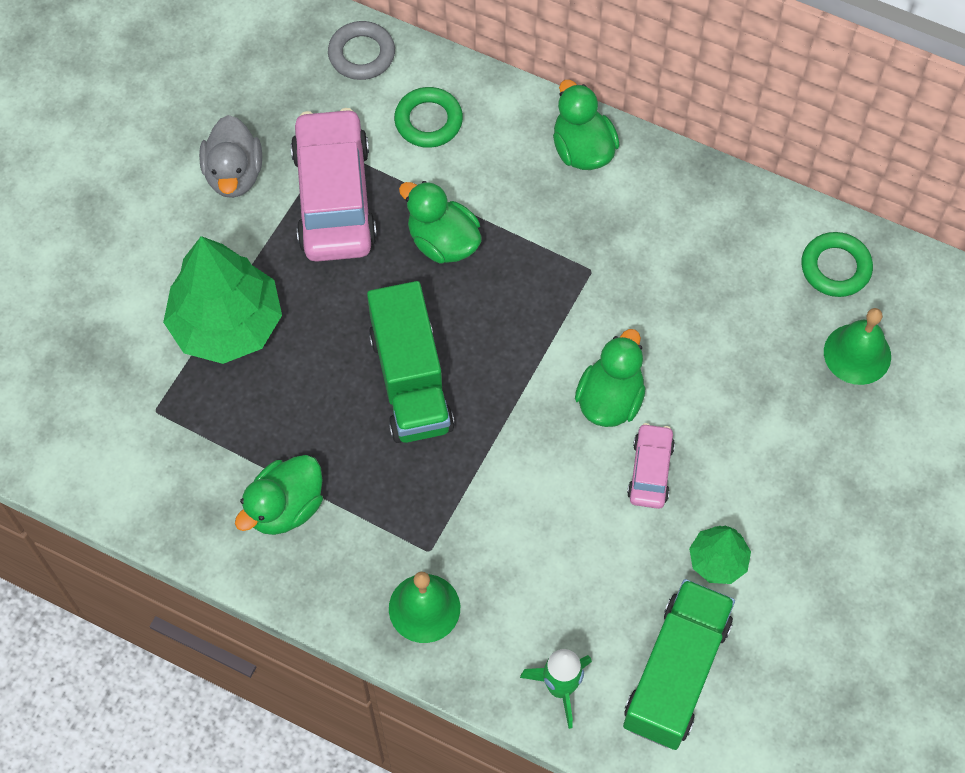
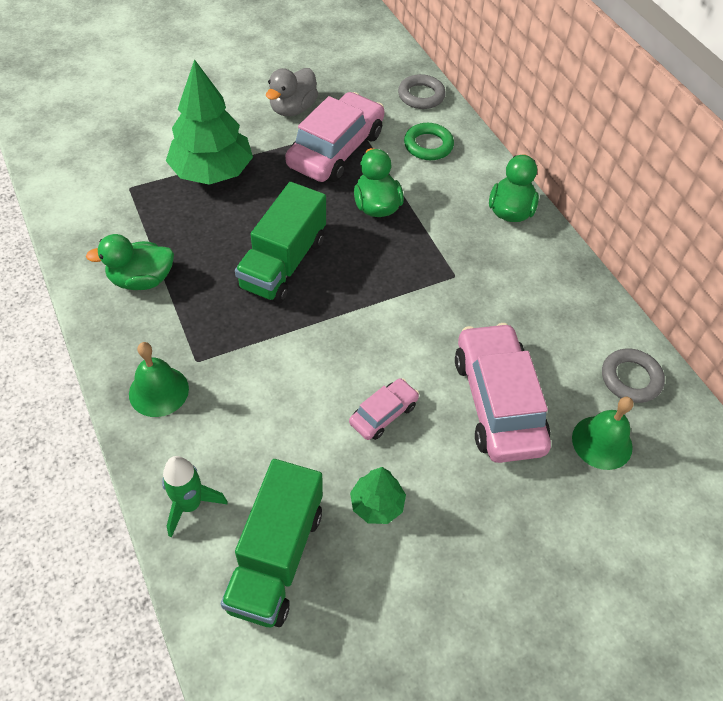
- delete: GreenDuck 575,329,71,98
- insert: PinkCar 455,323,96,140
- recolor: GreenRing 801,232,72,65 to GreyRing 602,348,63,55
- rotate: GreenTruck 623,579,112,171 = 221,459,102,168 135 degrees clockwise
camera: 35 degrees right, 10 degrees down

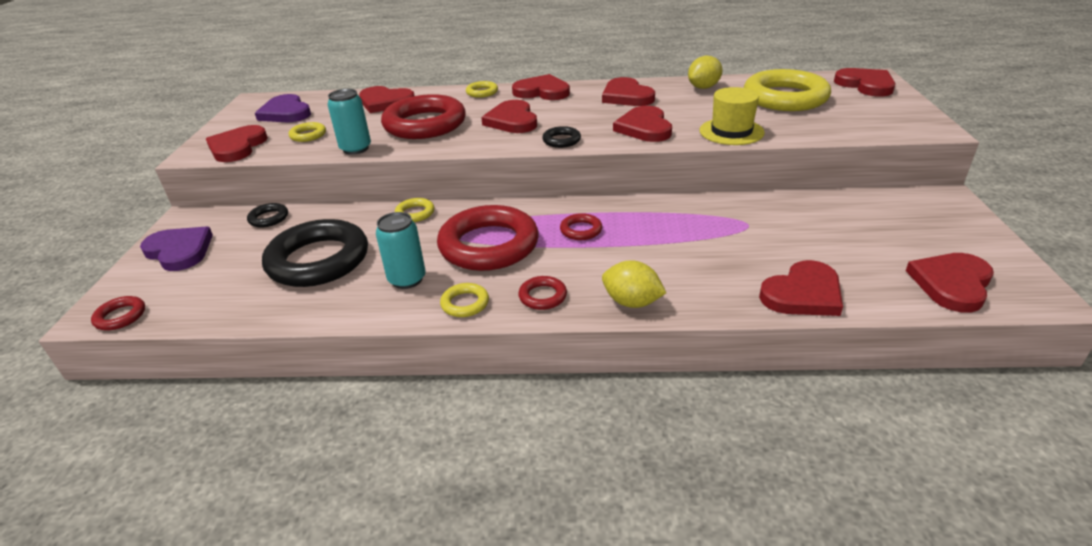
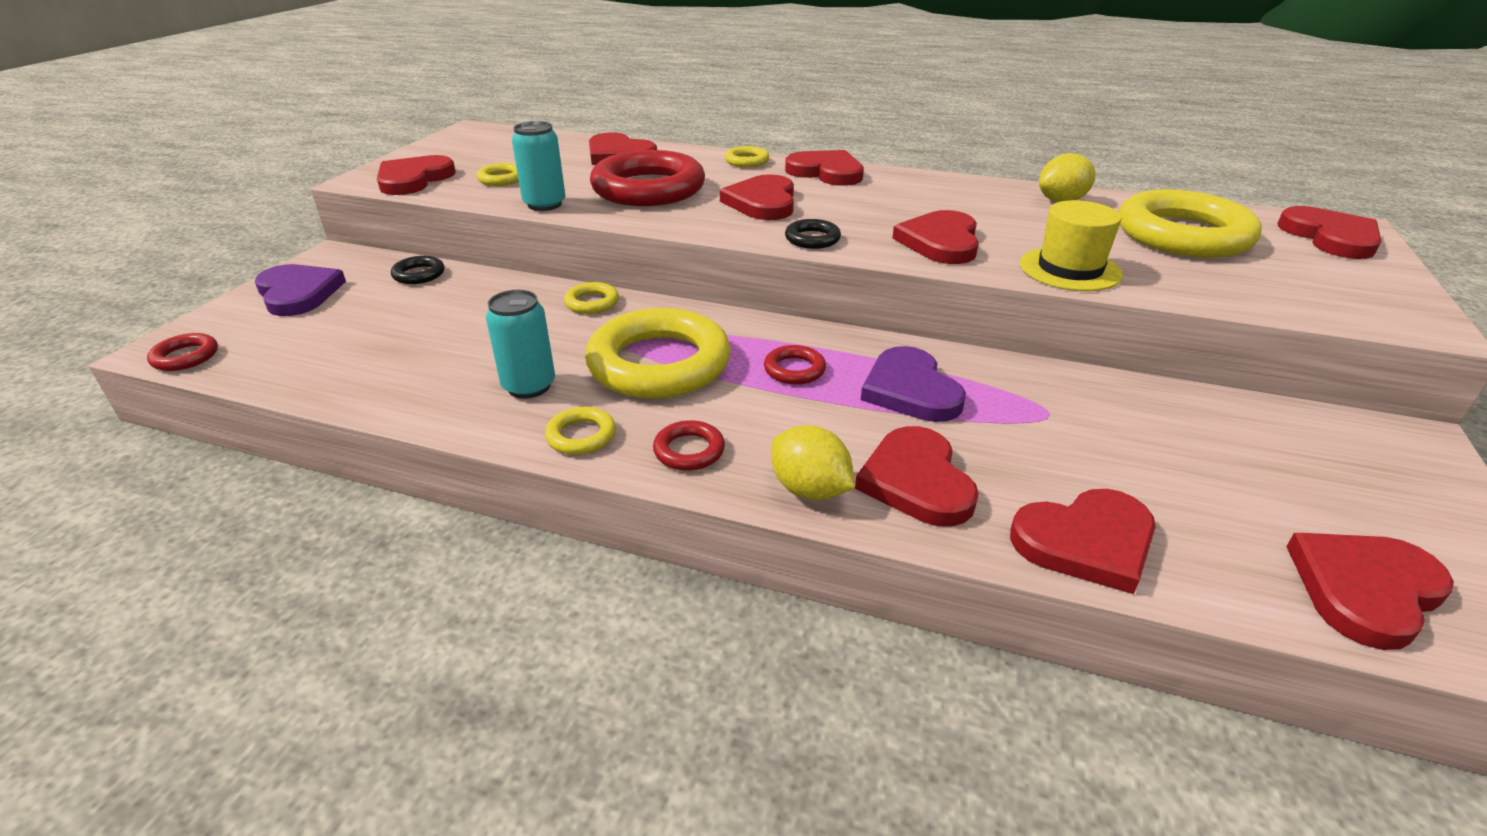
- delete: BlackRing 262,219,106,68
- move: PurpleHeart 255,94,56,28 to 861,346,105,76
- move: RedHeart 602,77,53,29 to 855,426,124,101
- recolor: RedRing 437,205,102,66 to YellowRing 585,308,146,91
camera: 15 degrees right, 0 degrees up

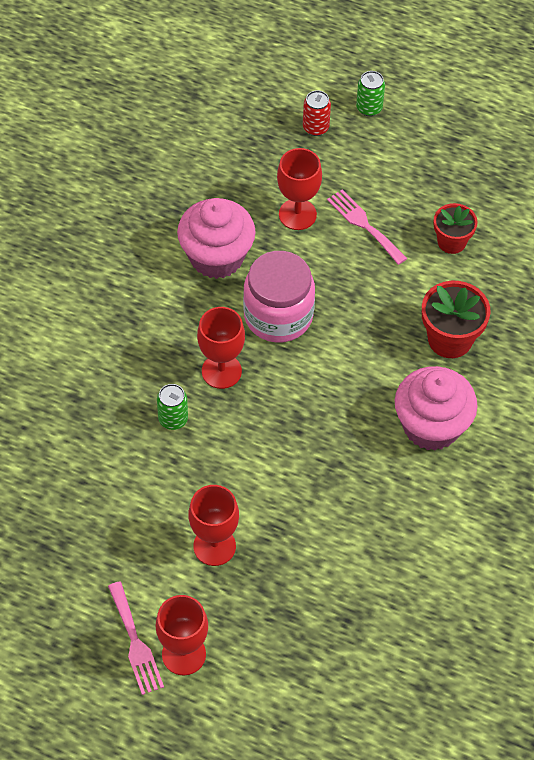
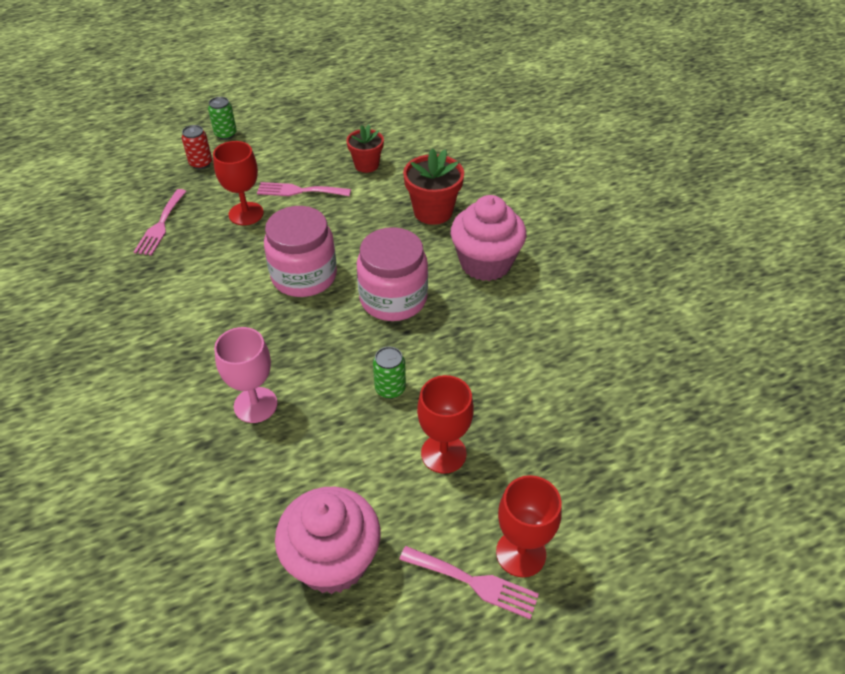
- delete: RedGoblet 197,307,48,82
- insert: PinkFork 134,189,53,67
- insert: PinkGoblet 214,327,63,96
- insert: PinkJar 357,227,71,94
- move: GreenCan 157,384,31,46 to 373,347,33,52
- move: PinkCupcake 177,198,79,81 to 275,487,105,107
camera: 45 degrees left, 10 degrees down

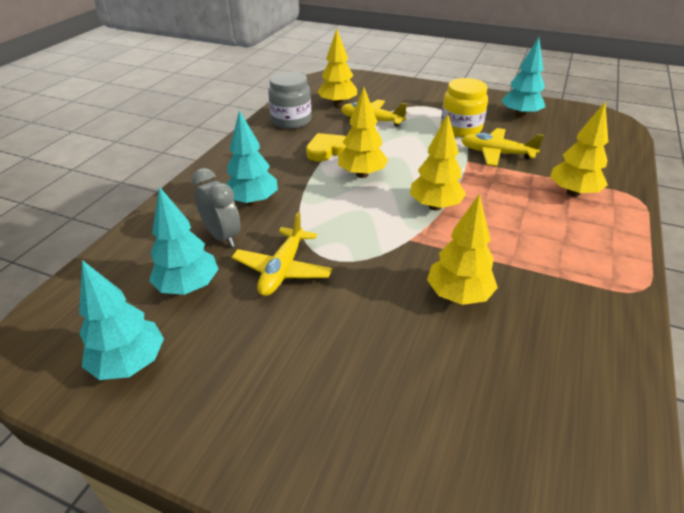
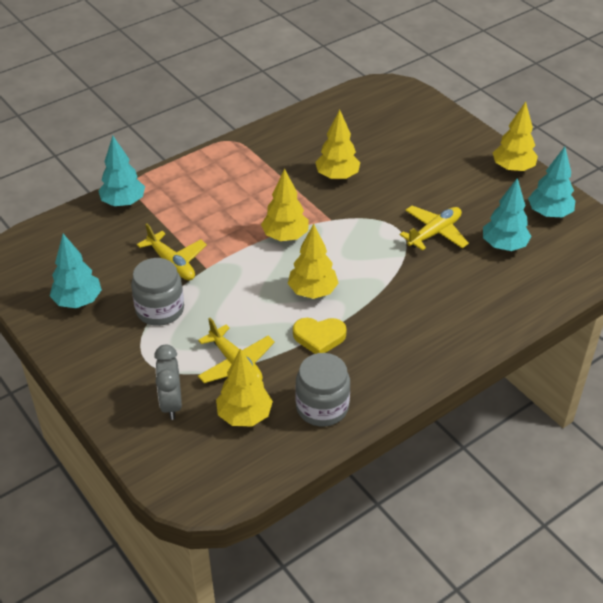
- move: GreyClock 192,168,49,79 to 154,344,28,76
- move: TurquoiseTree 227,110,51,96 to 98,136,47,71
- move: YellowTree 550,102,58,95 to 493,102,45,70
- recolor: YellowJar 441,78,47,59 to GreyJar 131,258,53,68
camera: 150 degrees left, 5 degrees up

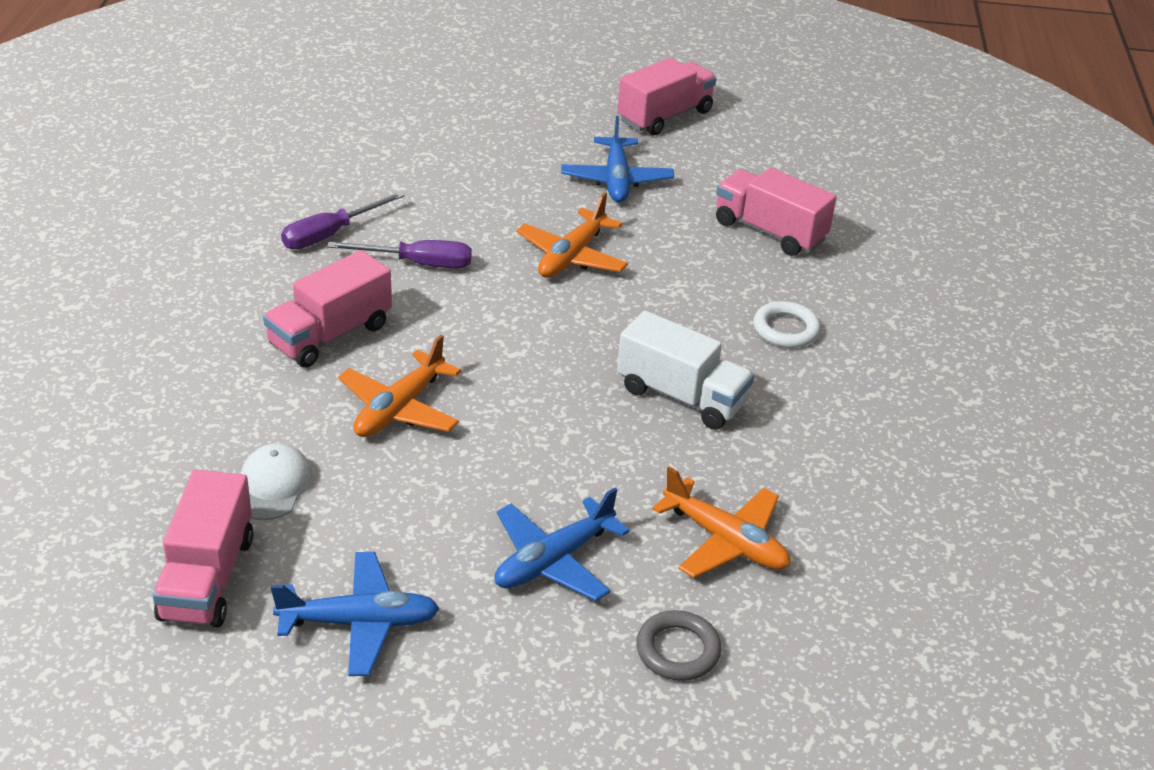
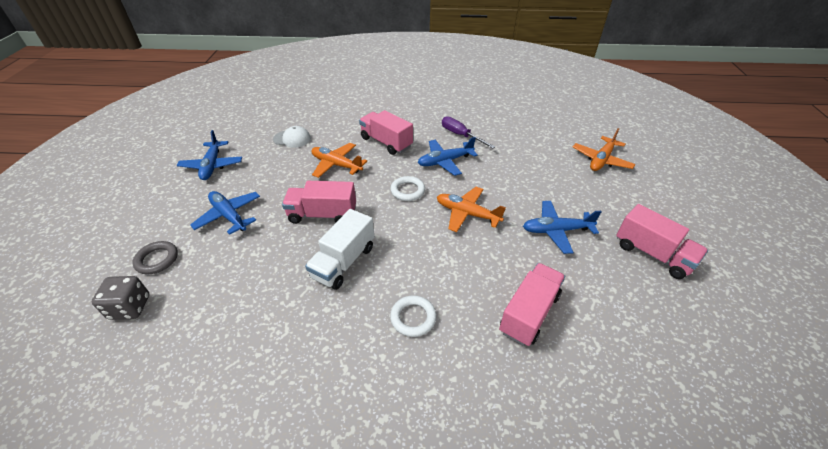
- insert: GreyDice 92,276,57,44
- insert: WhiteRing 391,176,34,25
- move: PinkTruck 152,469,101,158 to 282,181,74,43
- move: OrangePlane 652,466,138,112 to 573,128,63,43
- replace: PurpleScrewdriver 327,240,145,29 to BluePlane 418,137,60,39
camera: 90 degrees right, 5 degrees up

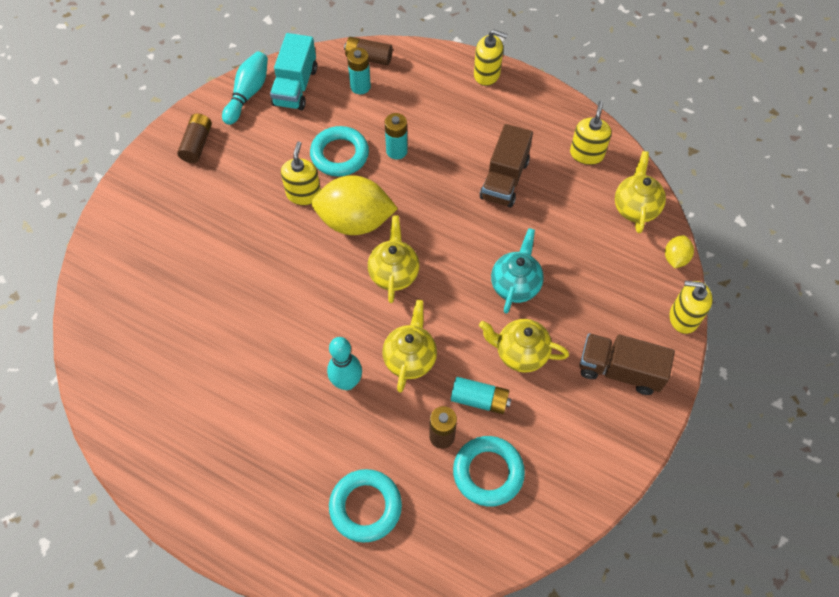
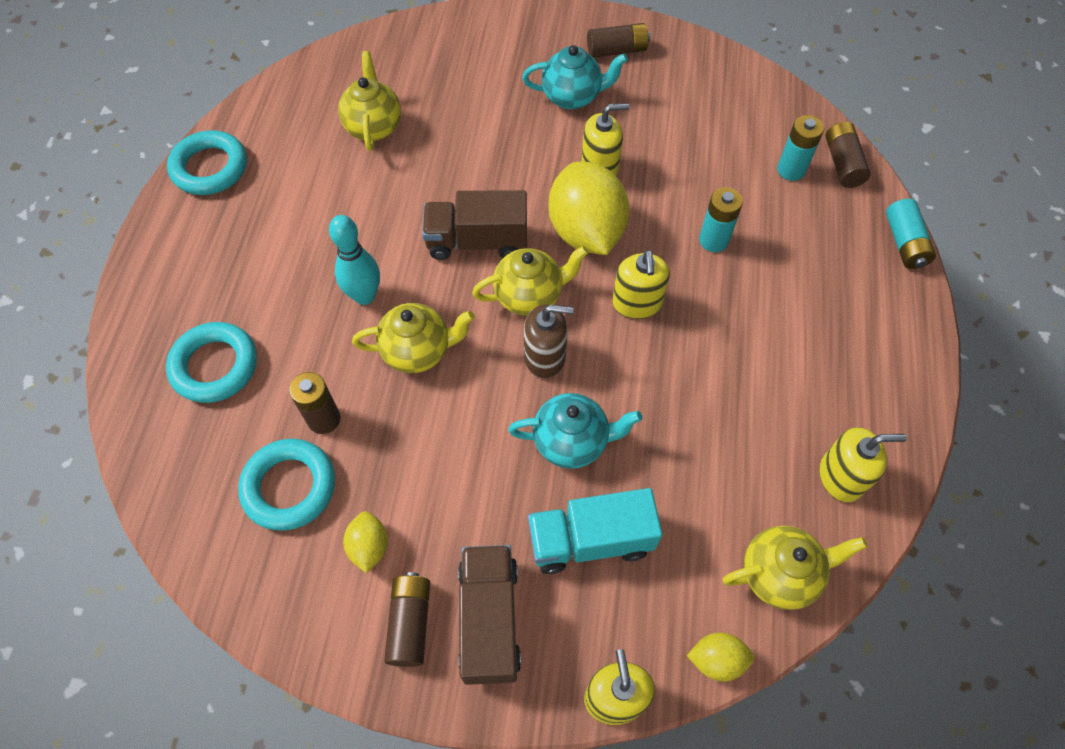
- delete: TurquoiseBowlingPin 222,51,46,74
- insert: YellowLemon 343,511,45,62
- insert: BrownBattery 384,572,46,95
- insert: TurquoiseTeapot 522,45,106,64
- insert: BrownSoapDispenser 524,305,50,74
- move: TurquoiseTruck 270,33,47,77 to 528,488,134,86
- move: TurquoiseRing 310,126,59,50 to 167,130,80,65
- move: TurquoiseBattery 451,377,60,37 to 886,199,50,70
- move: YellowSoapDispenser 474,30,34,56 to 612,250,58,69
- move: YellowTeapot 479,319,90,54 to 338,51,63,100
- move: BrownTruck 480,124,53,83 to 422,190,105,70
camera: 70 degrees right, 0 degrees up

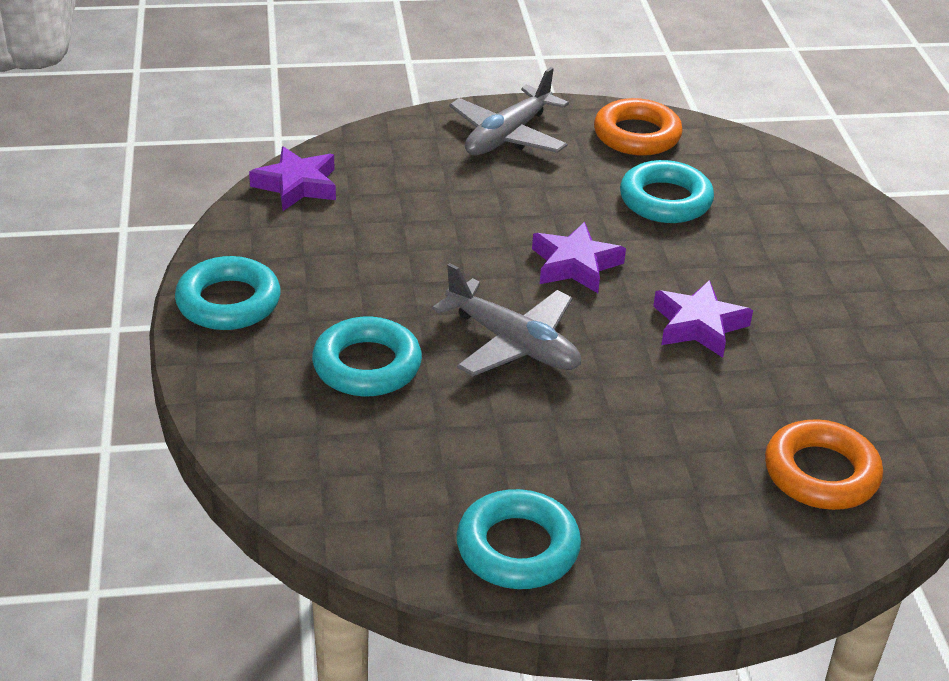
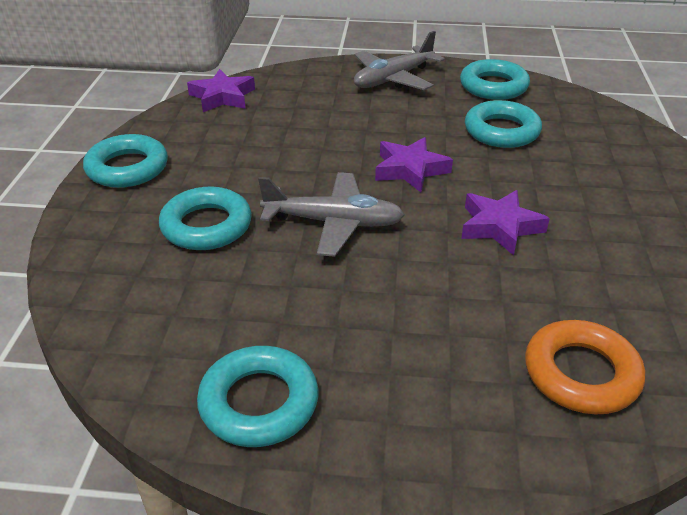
- recolor: OrangeRing 594,98,89,58 to TurquoiseRing 460,59,70,41
- rotate: GreyPlane 432,263,149,113 = 258,172,146,85 45 degrees counterclockwise
camera: 15 degrees right, 0 degrees up

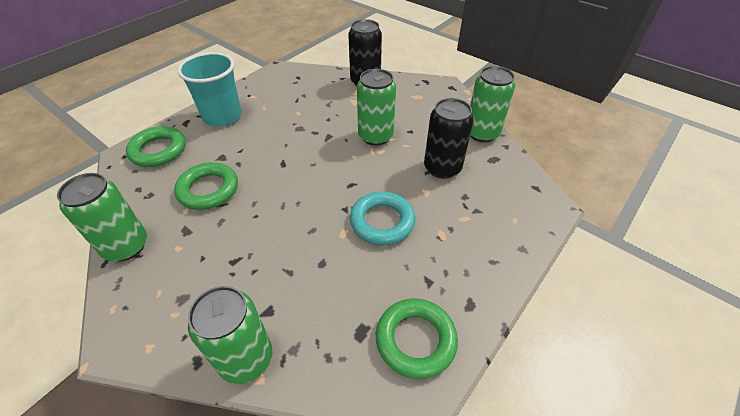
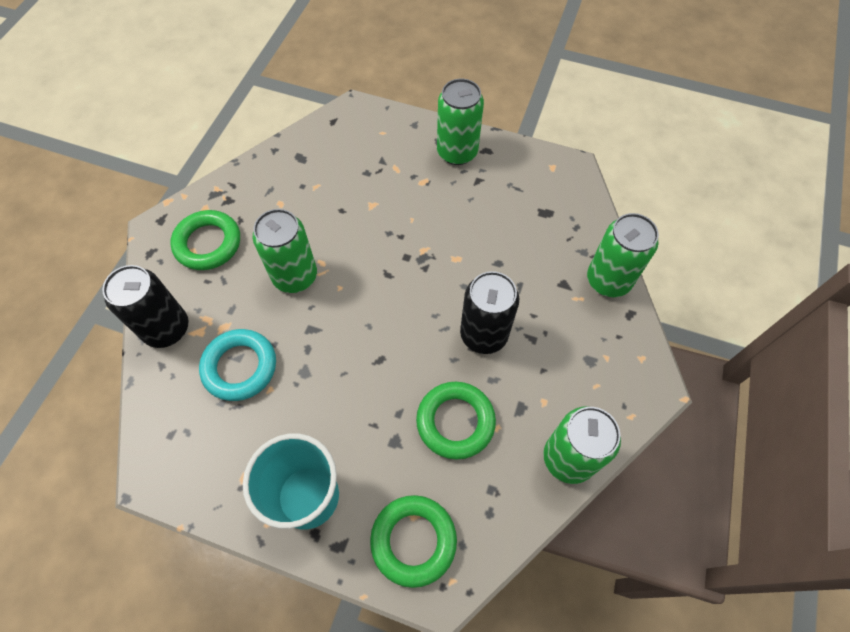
- move: TurquoiseRing 350,192,65,53 to 199,329,77,72
- move: GreenRing 376,298,82,81 to 170,210,70,60
- move: BlackCan 424,98,50,81 to 460,271,59,83
- move: GreenCan 470,66,45,76 to 437,79,47,86
camera: 110 degrees left, 15 degrees up

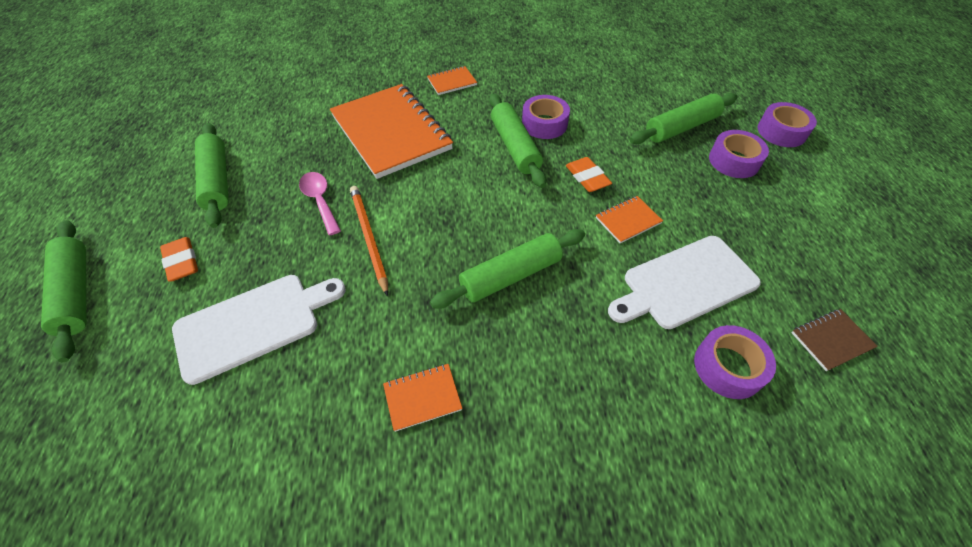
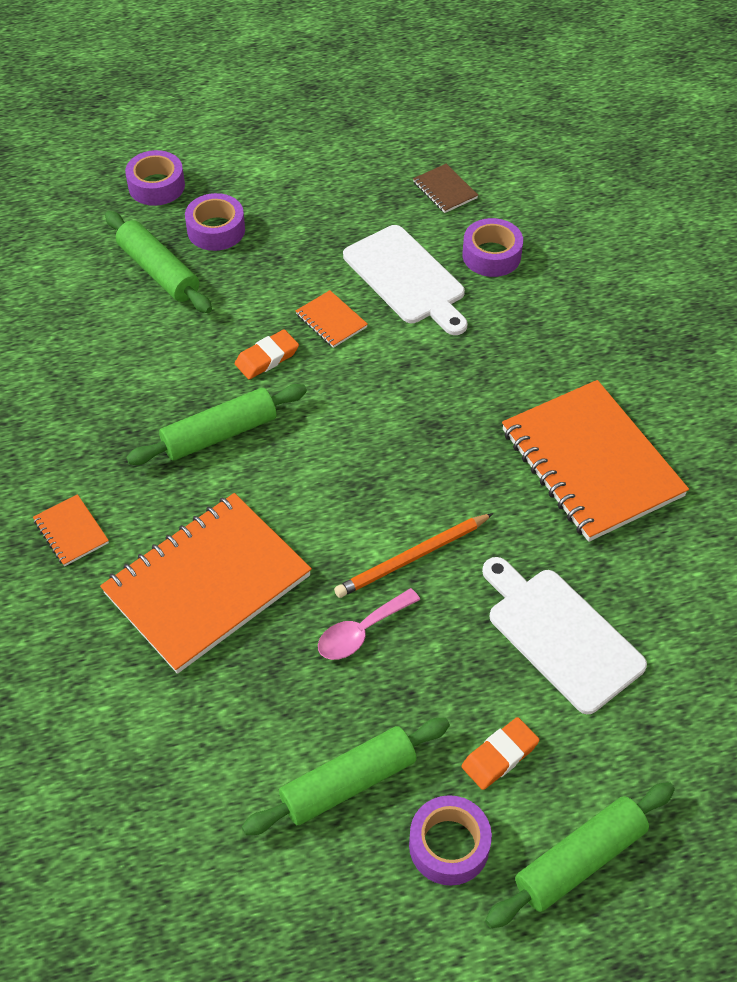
- delete: GreenRollingPin 430,229,155,80
- move: PurpleTape 522,95,48,44 to 409,795,83,91
- resize: OrangeNotebook 383,364,79,68 = 502,380,187,162 x2.42
camera: 100 degrees left, 0 degrees up

